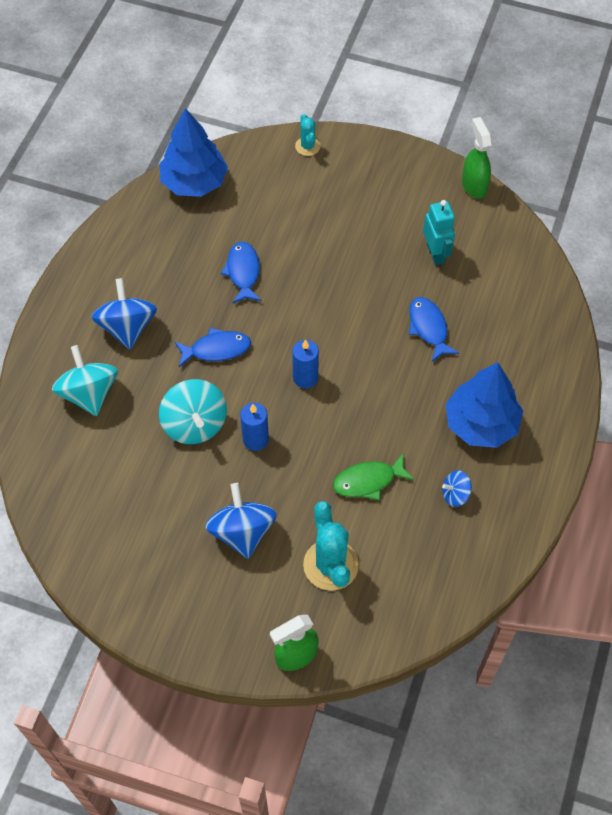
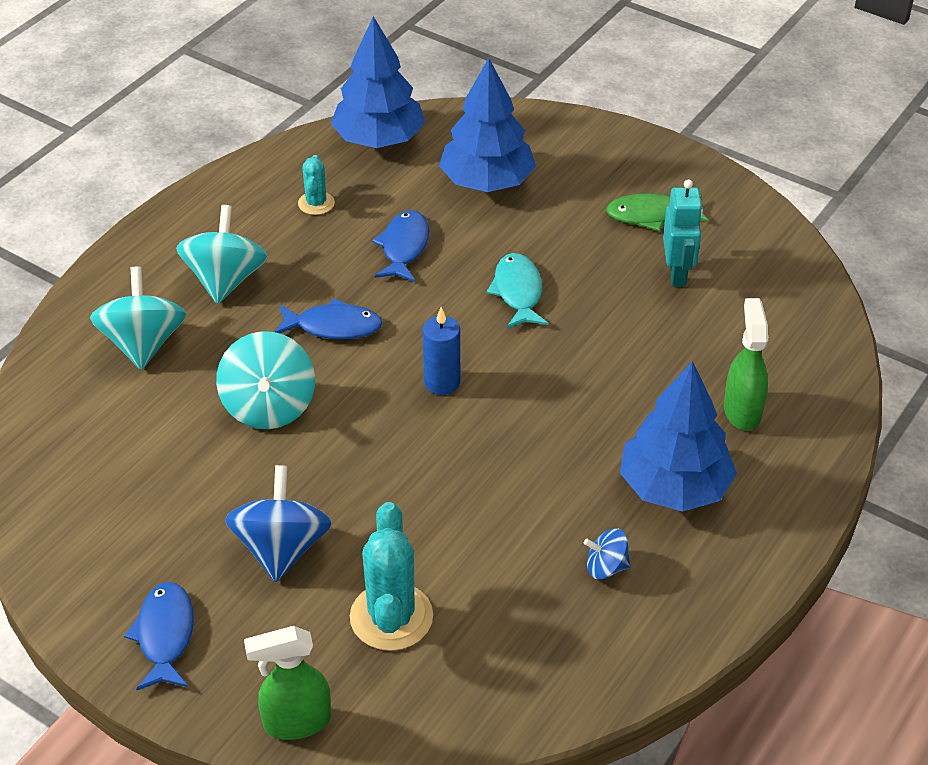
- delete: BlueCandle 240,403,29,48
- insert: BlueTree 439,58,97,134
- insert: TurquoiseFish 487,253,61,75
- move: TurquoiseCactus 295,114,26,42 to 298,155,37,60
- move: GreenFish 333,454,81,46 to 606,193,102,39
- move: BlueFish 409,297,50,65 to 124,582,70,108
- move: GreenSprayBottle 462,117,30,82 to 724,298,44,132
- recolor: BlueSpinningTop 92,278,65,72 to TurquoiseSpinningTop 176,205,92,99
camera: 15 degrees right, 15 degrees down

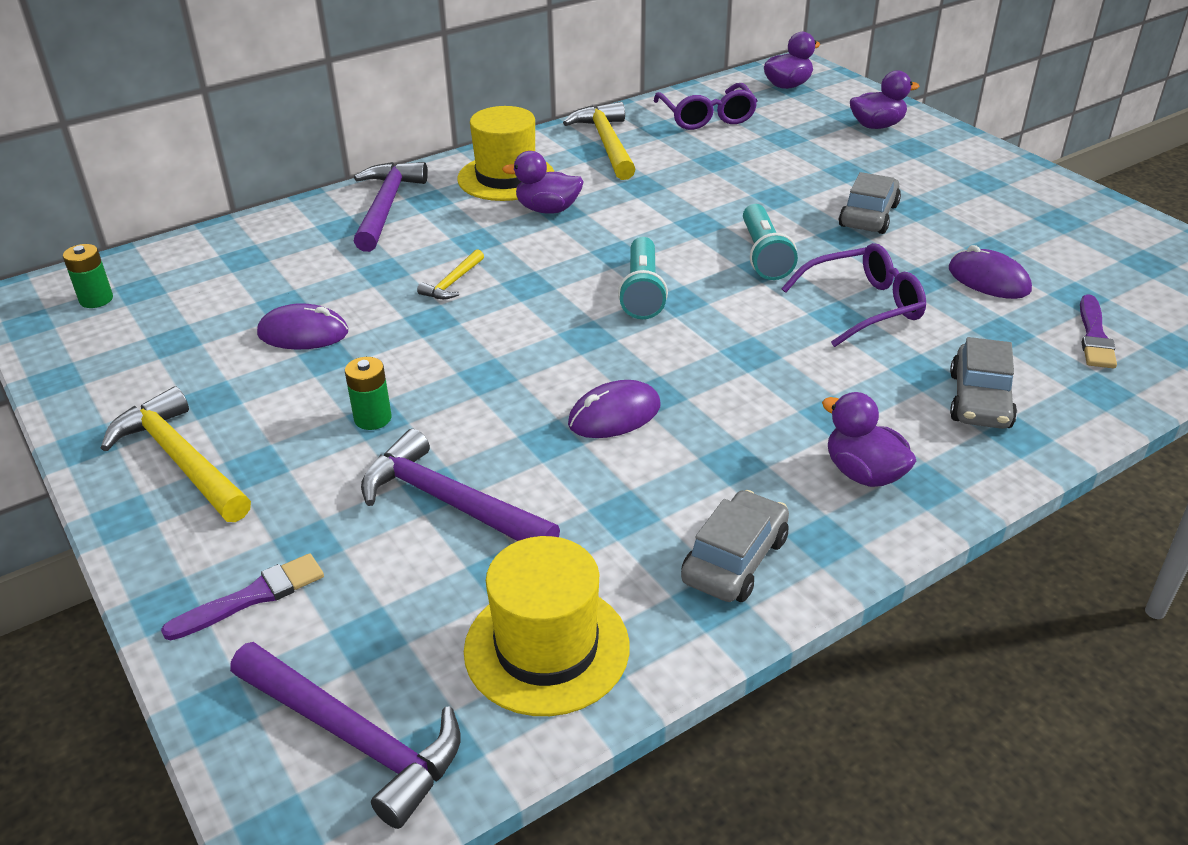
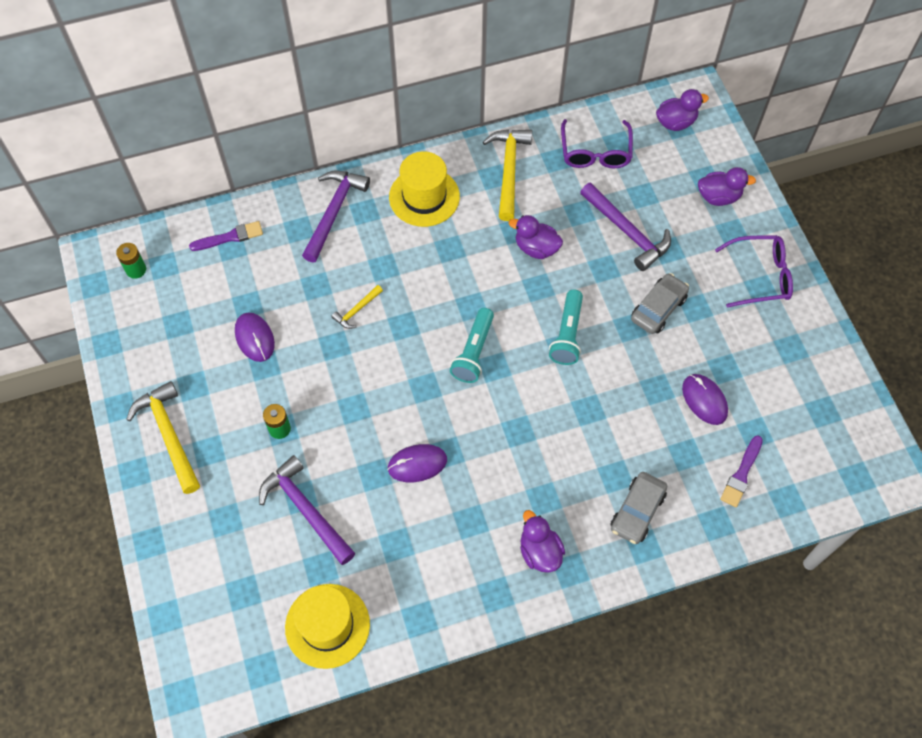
- delete: GreyCar 681,490,108,112
- move: PurpleBrush 161,553,163,87 to 189,221,74,30
- move: PurpleHammer 230,642,230,187 to 580,183,91,88
- move: PurpleDuck 502,151,82,63 to 509,215,54,44
- move: PurpleGlasses 781,243,145,104 to 715,235,78,73
- rotate: PurpleMouse 257,303,91,47 = 235,312,40,50 45 degrees clockwise
camera: 15 degrees right, 25 degrees up

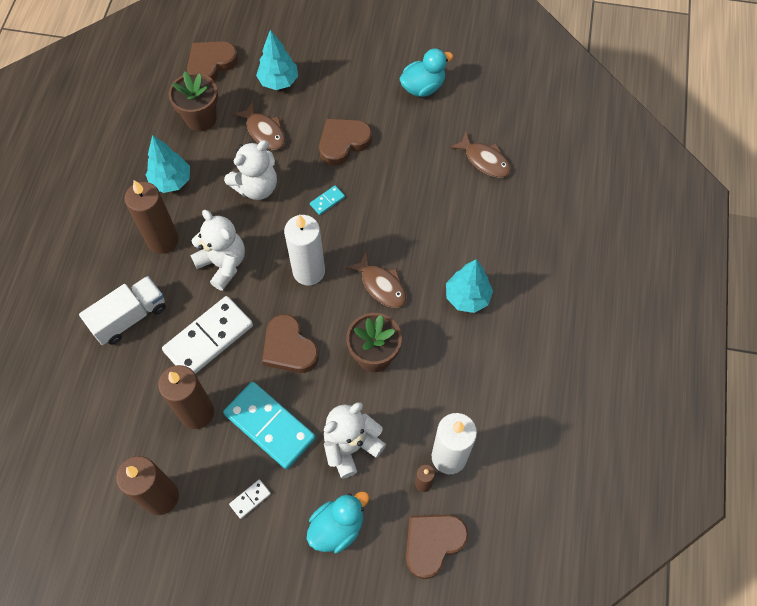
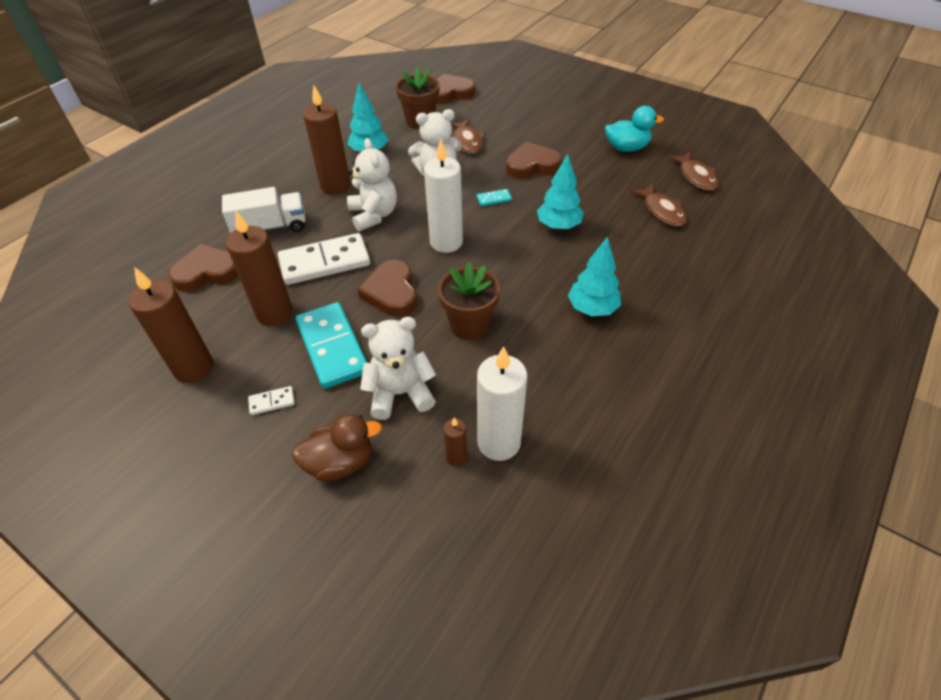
- move: TurquoiseTree 256,30,42,60 to 537,154,47,76
- move: BrownFish 346,251,60,57 to 668,152,51,38
- move: BrownHeart 406,515,63,64 to 168,244,70,48
- recolor: TurquoiseDuck 307,491,62,62 to BrownDuck 292,414,90,67
camera: 25 degrees right, 15 degrees down

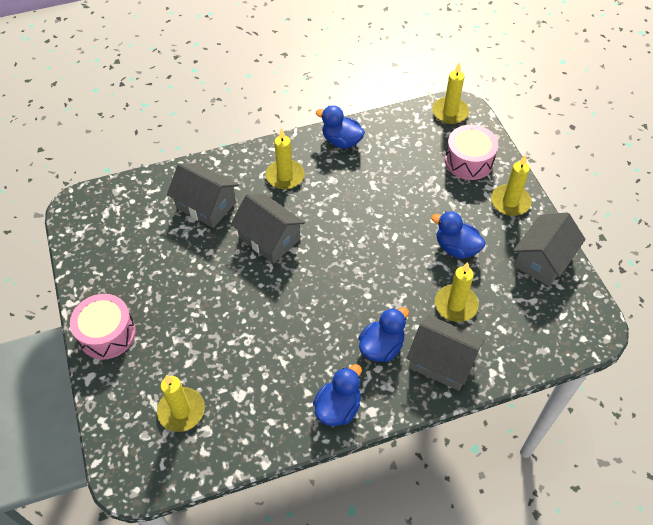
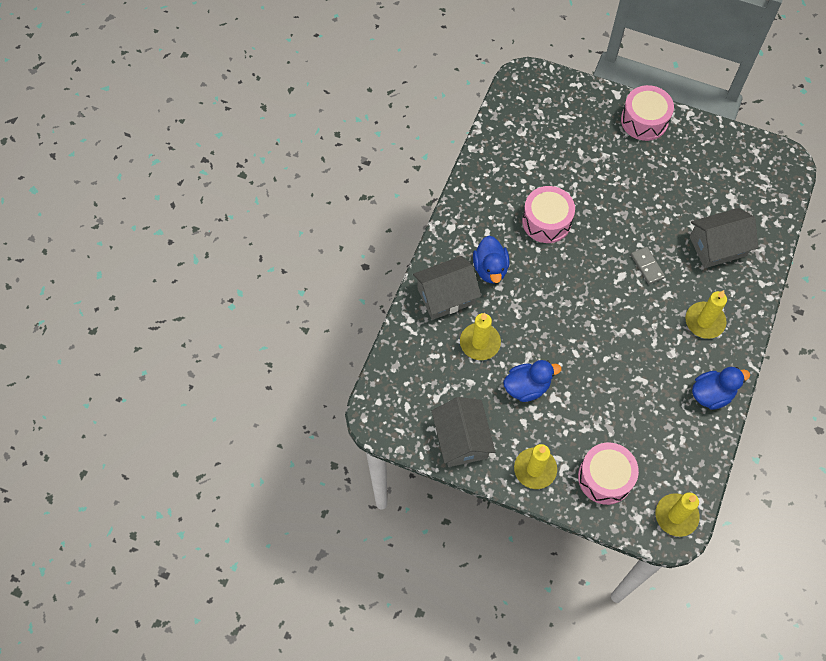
- delete: YellowCandle 157,375,48,57
- delete: BlueDuck 313,364,49,62
- insert: PinkDrum 522,186,53,57
- replace: GreyHouse 231,194,74,70 to GreyDomino 631,247,34,37
camera: 130 degrees right, 10 degrees up

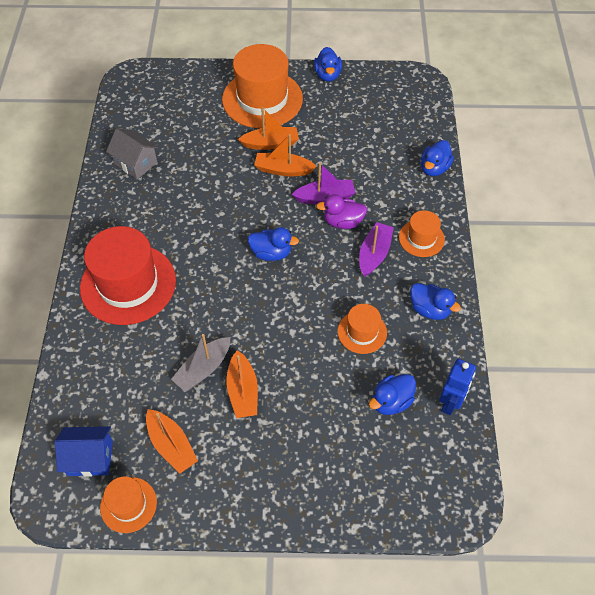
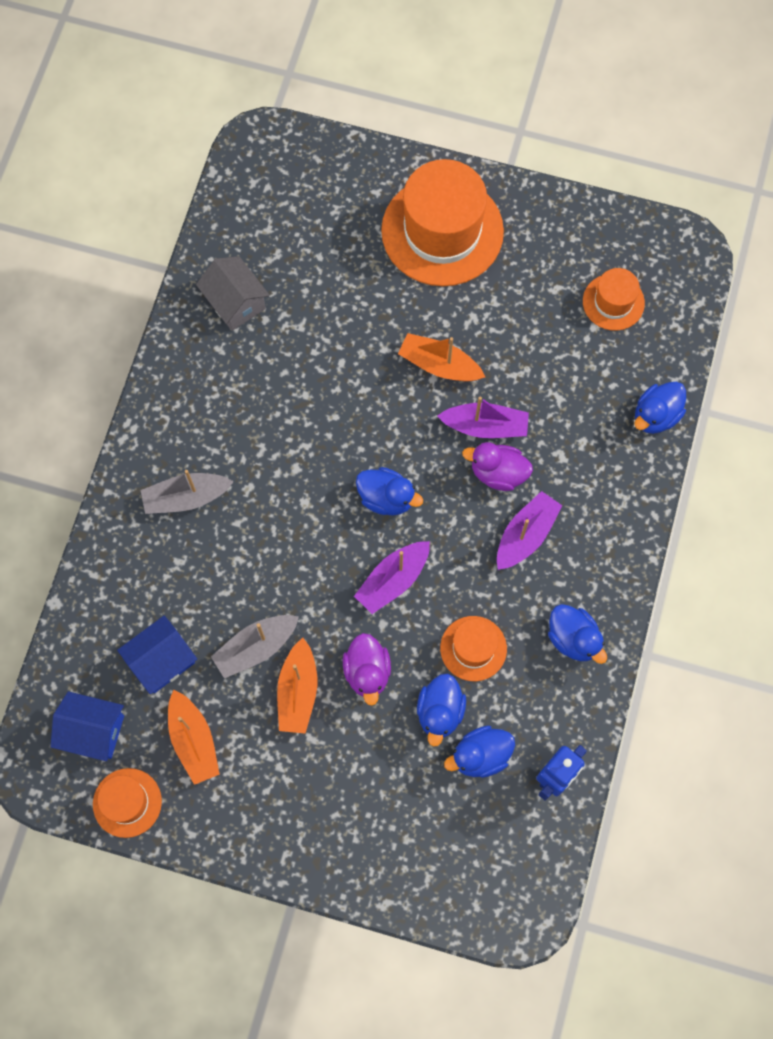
- delete: OrangeBoat 238,107,61,43
- insert: BlueHouse 117,616,80,78
- insert: PurpleDuck 343,633,48,73
- insert: PurpleBoat 354,541,76,73
- move: BlueDuck 314,47,28,35 to 417,673,49,74
- move: OrangeHat 399,210,46,47 to 583,268,62,63
- replace: RedHat 80,226,96,99 to GreyBoat 141,470,93,44
camera: 15 degrees right, 15 degrees up

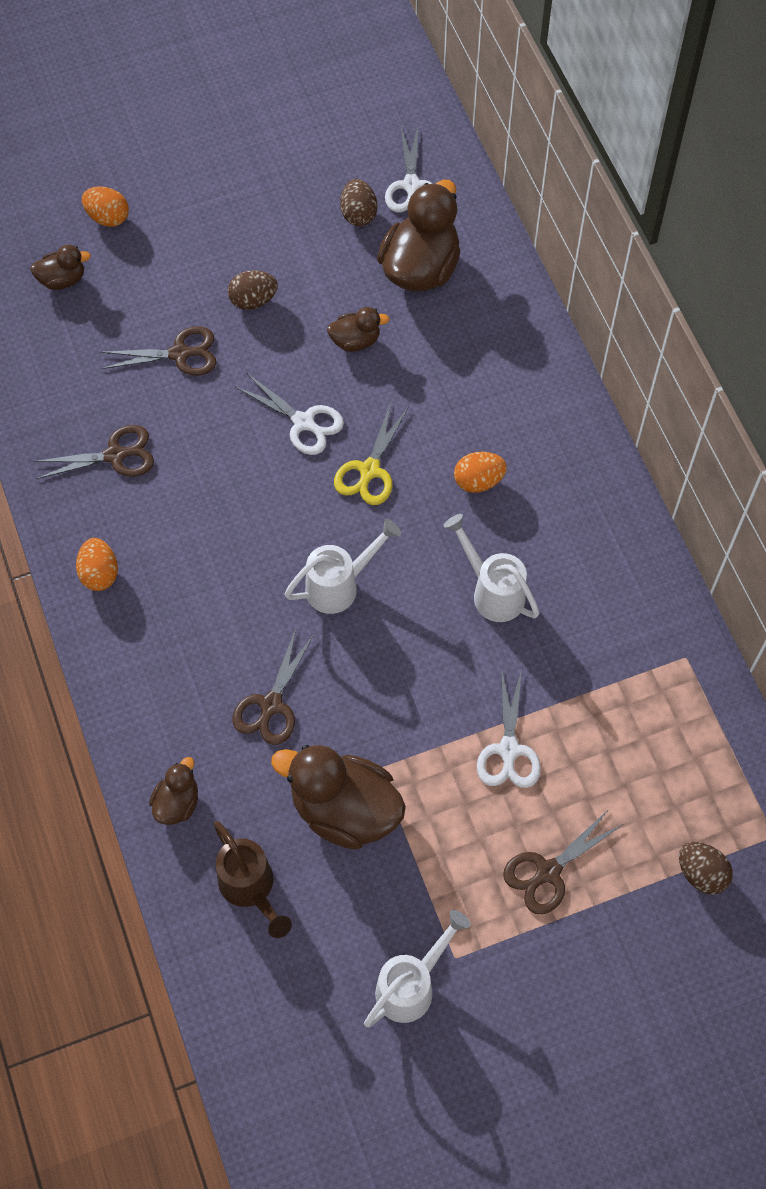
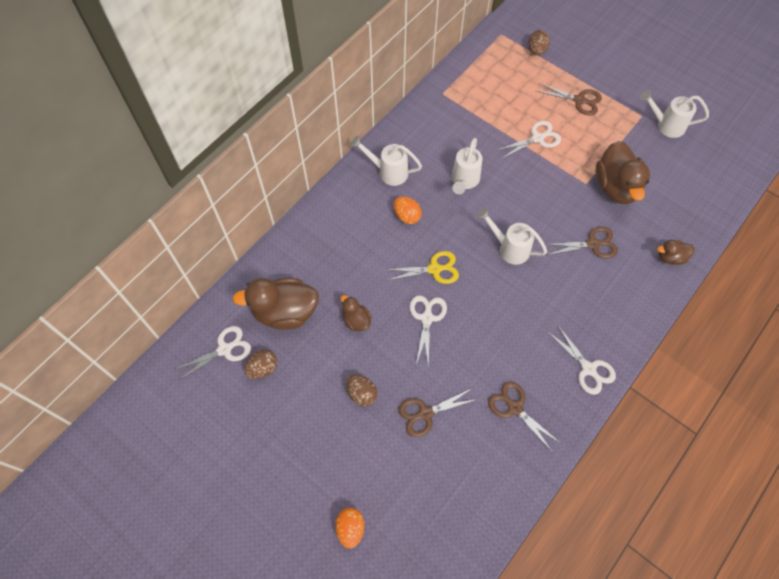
- delete: BrownDuck 30,245,61,45
- delete: BrownWateringCan 214,821,78,117
- insert: WhiteWateringCan 350,136,72,50
- replace: OrangeEgg 76,538,42,53 to WhiteScissors 548,326,68,69
- rotate: BrownScissors 100,326,116,50 = 398,388,80,49 75 degrees counterclockwise
camera: 120 degrees left, 0 degrees up

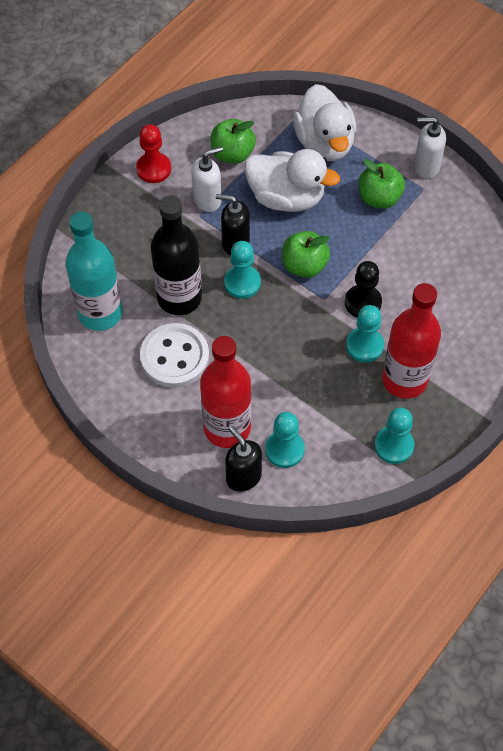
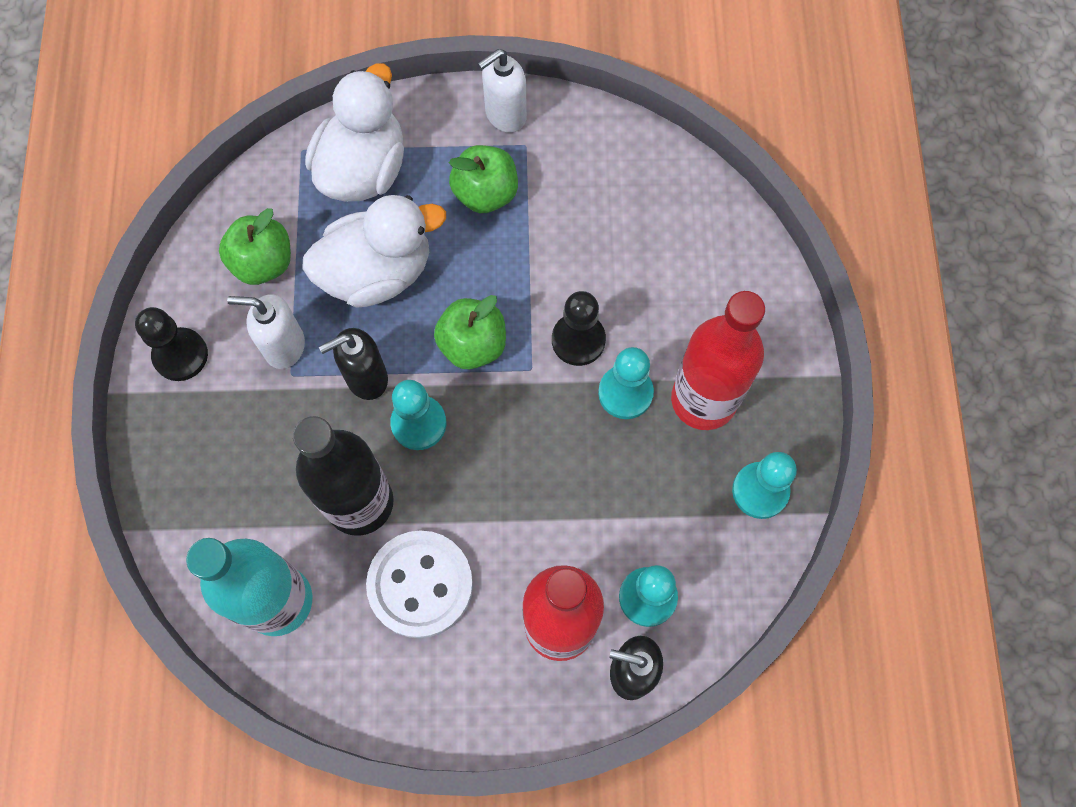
- recolor: RedPawn 136,124,35,59 to BlackPawn 135,307,73,74
- rotate: WhiteSoapDispenser 192,146,31,66 = 227,294,78,75 105 degrees counterclockwise
- rotate: WhiteDuck 293,84,63,77 = 305,63,99,138 105 degrees counterclockwise
camera: 40 degrees left, 10 degrees up

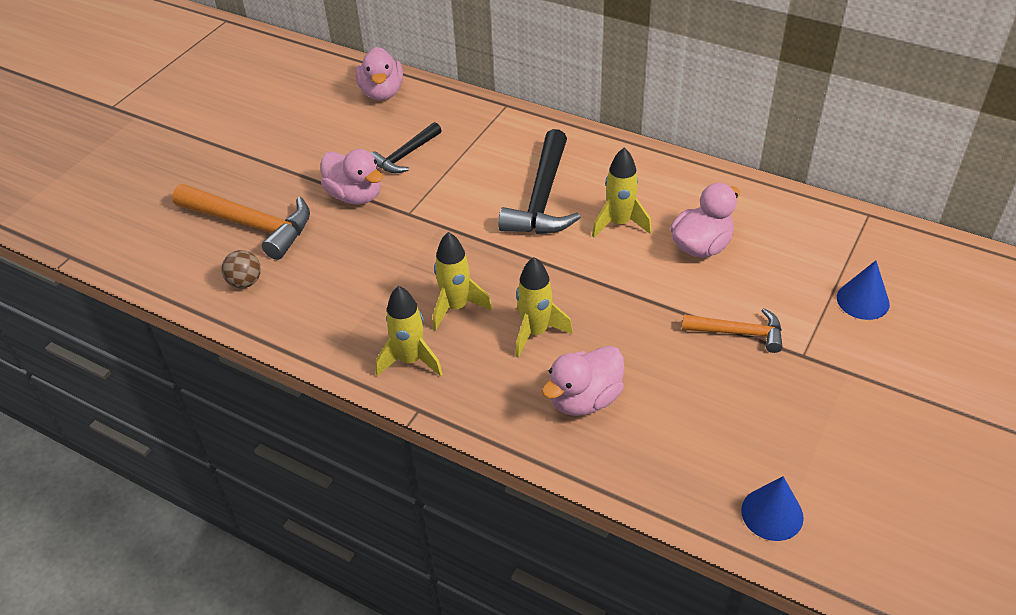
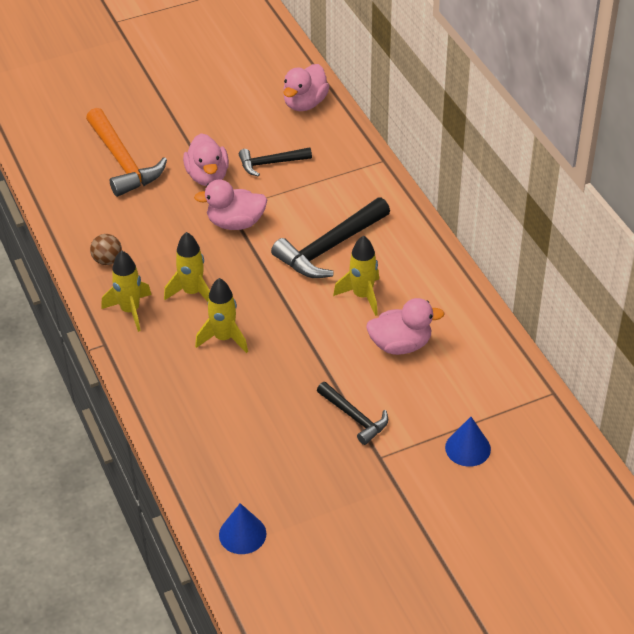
- move: BrownBall 221,250,40,38 to 90,234,32,31
- move: PinkDuck 542,346,82,70 to 194,179,73,51
- recolor: OrangeHammer 682,308,101,45 to BlackHammer 317,382,71,63
camera: 35 degrees right, 0 degrees up

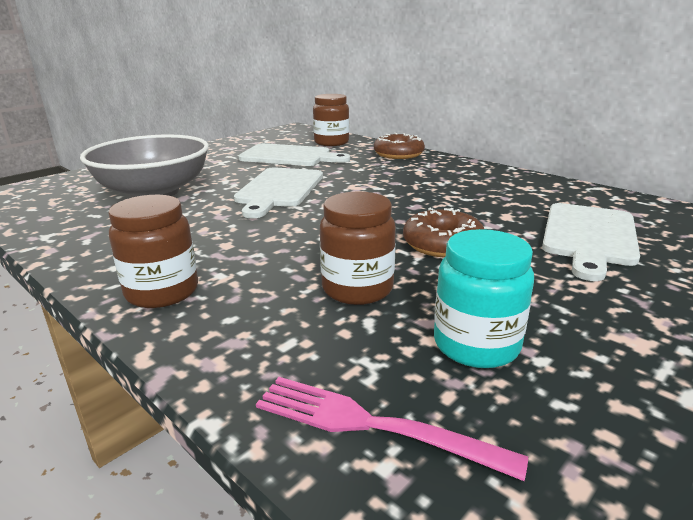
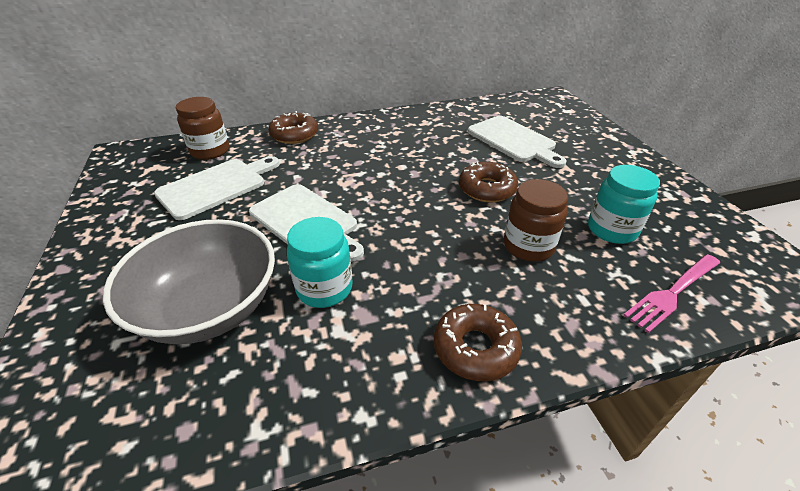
- insert: TurquoiseJar 287,217,66,91
- replace: BrownJar 108,195,90,113 to BrownDonut 434,304,88,77
camera: 60 degrees left, 15 degrees up

